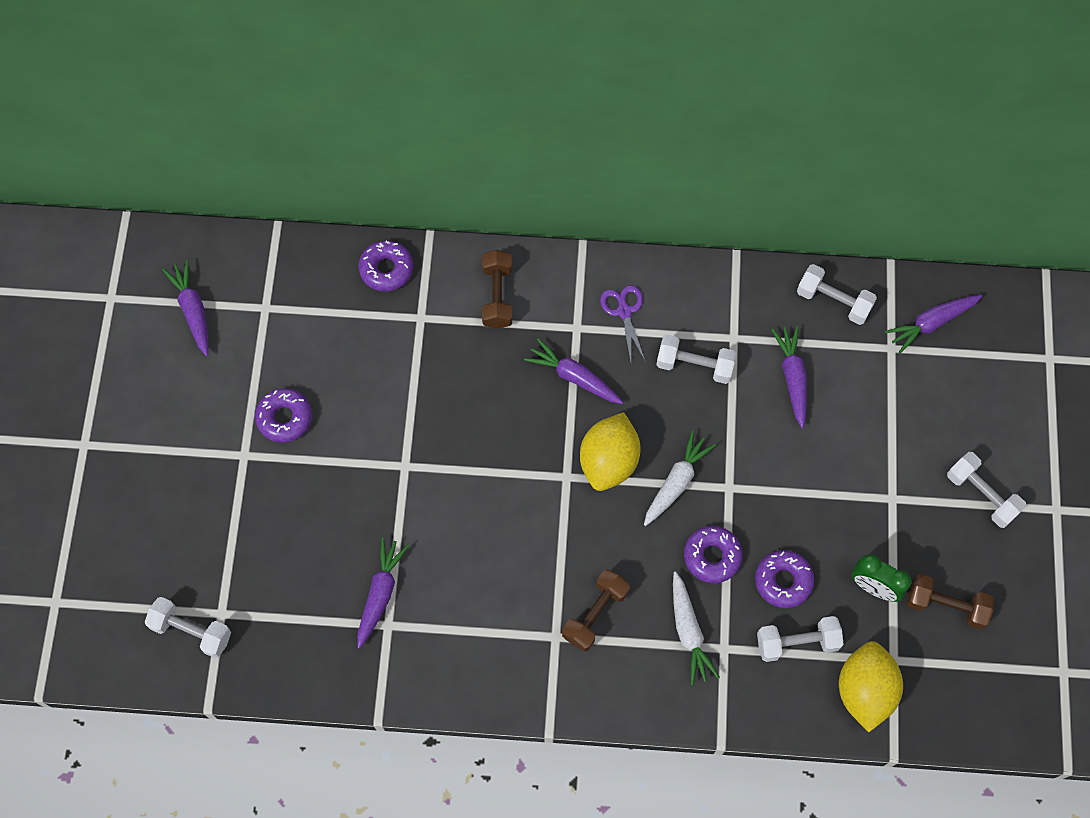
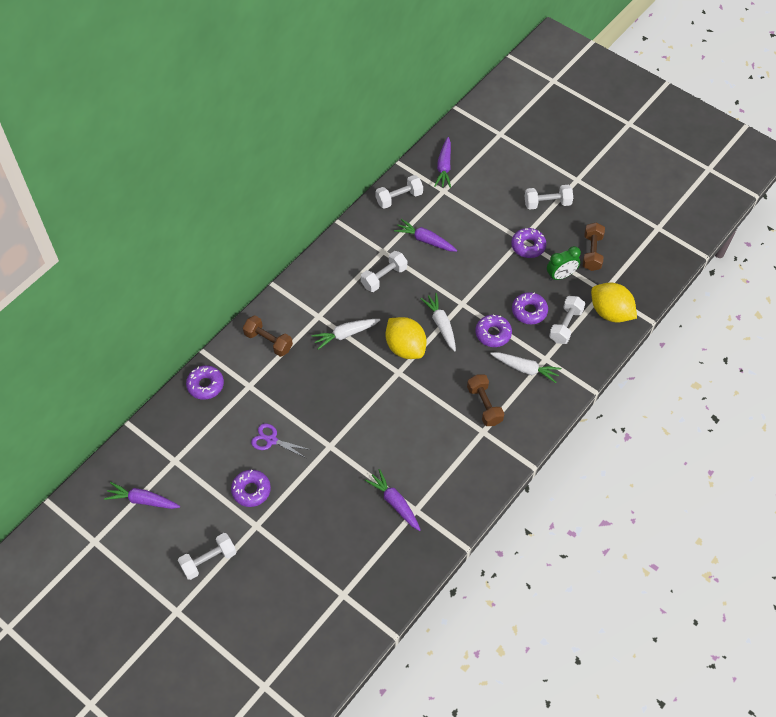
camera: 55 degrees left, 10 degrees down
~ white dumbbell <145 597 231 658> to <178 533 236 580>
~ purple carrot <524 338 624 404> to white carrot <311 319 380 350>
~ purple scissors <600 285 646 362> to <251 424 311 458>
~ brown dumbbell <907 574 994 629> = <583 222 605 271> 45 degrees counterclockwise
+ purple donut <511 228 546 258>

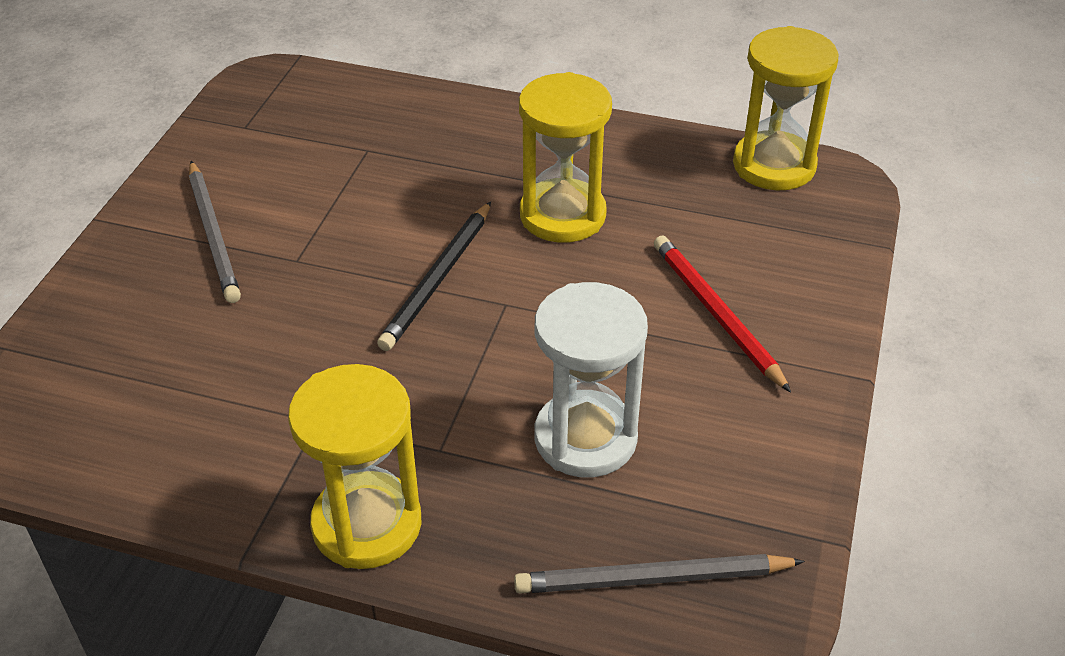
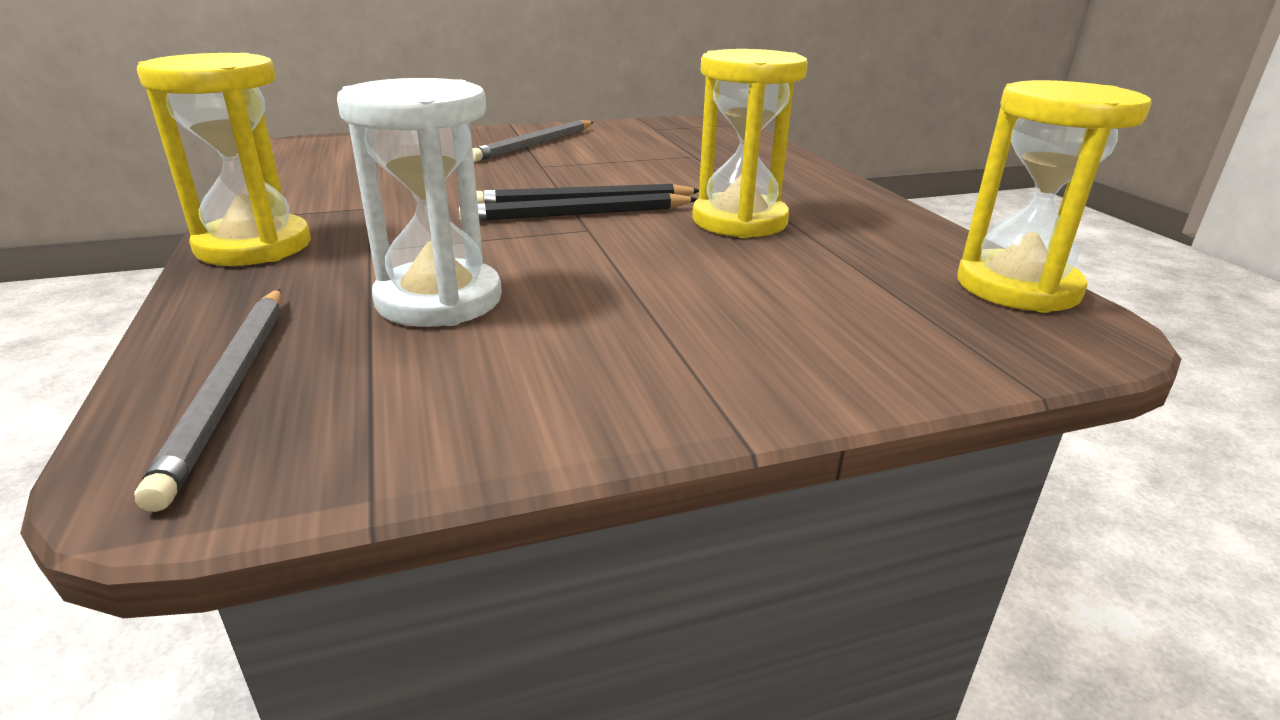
camera: 55 degrees right, 15 degrees down
~ grey pencil <514 554 805 594> = <134 289 281 512> 150 degrees counterclockwise
- red pencil <654 236 791 393>
+ black pencil <459 193 697 221>

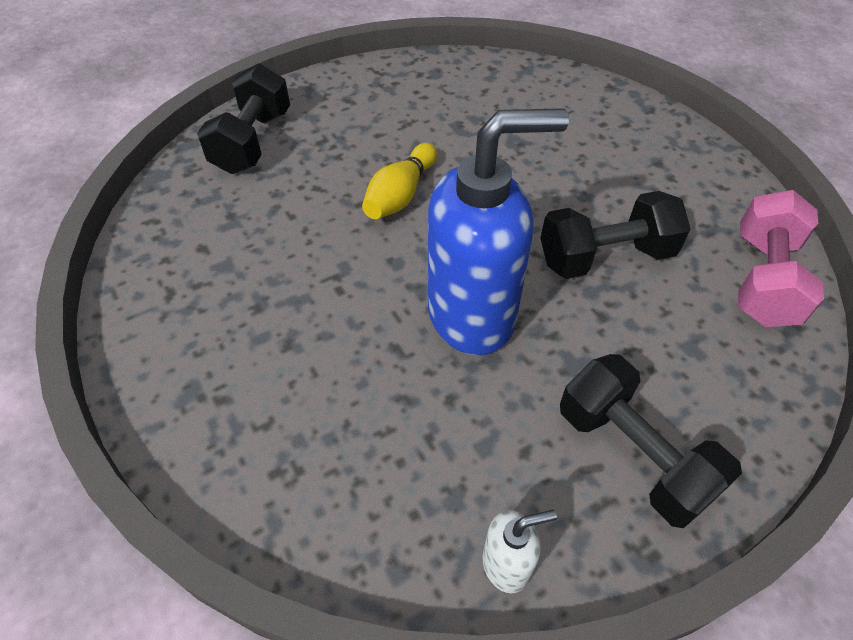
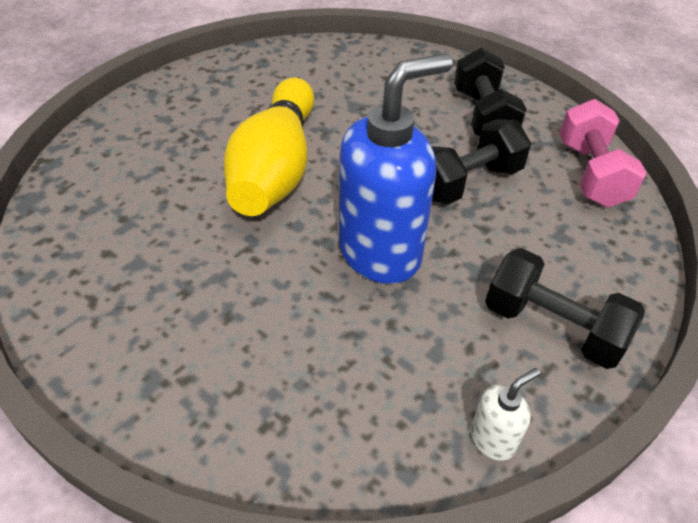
camera: 20 degrees left, 5 degrees down
~ black dumbbell <197 63 290 174> to <454 48 527 137>
~ yellow bowling pin <362 143 437 219> = <224 77 314 216> x1.91

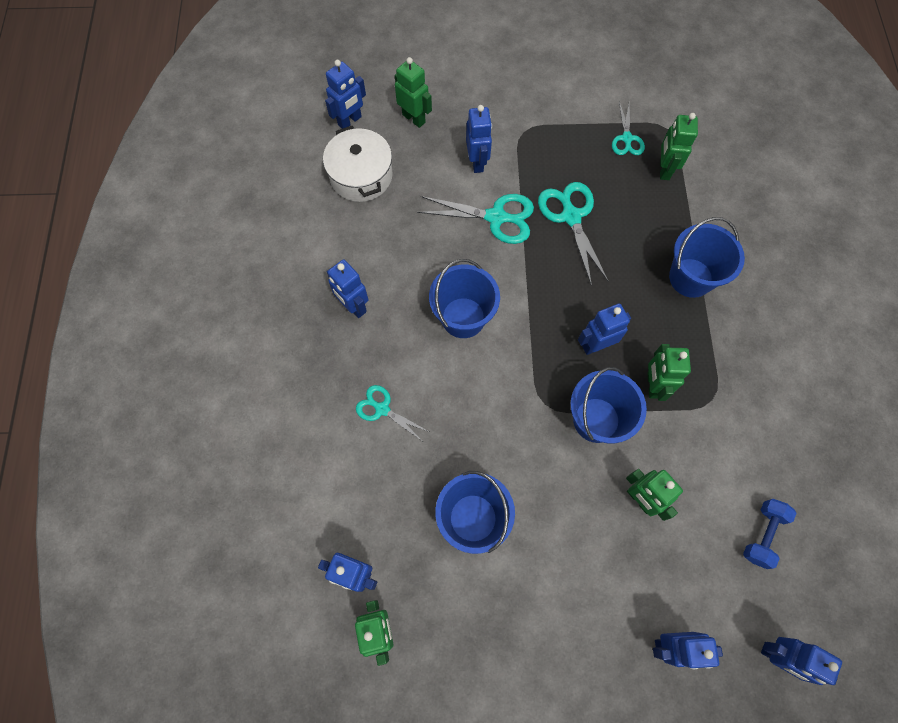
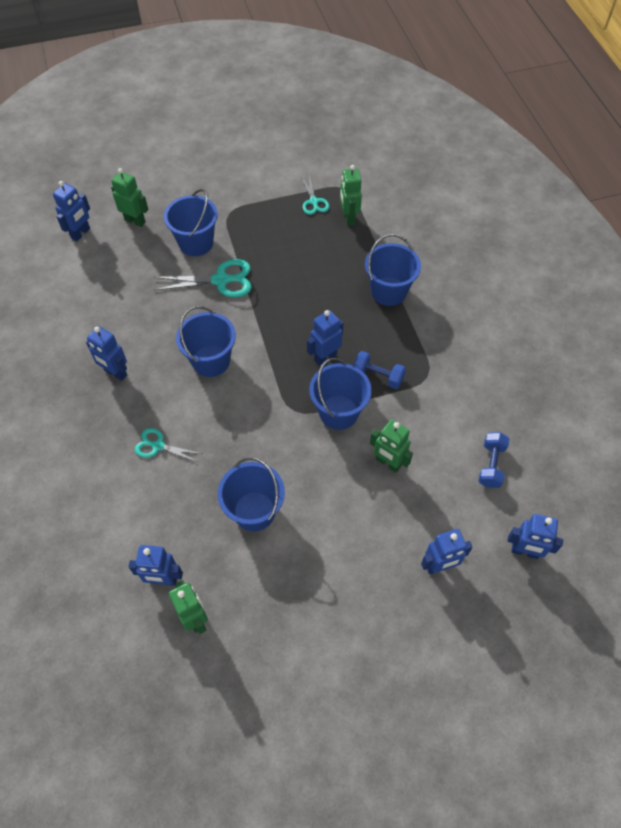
camera: 15 degrees left, 10 degrees down
- white pot <323 126 393 202>
~ blue robot <466 105 492 173> to blue bucket <164 189 218 256>
- turquoise scissors <538 182 609 286>
~ green robot <647 344 691 401> to blue dumbbell <353 351 406 389>

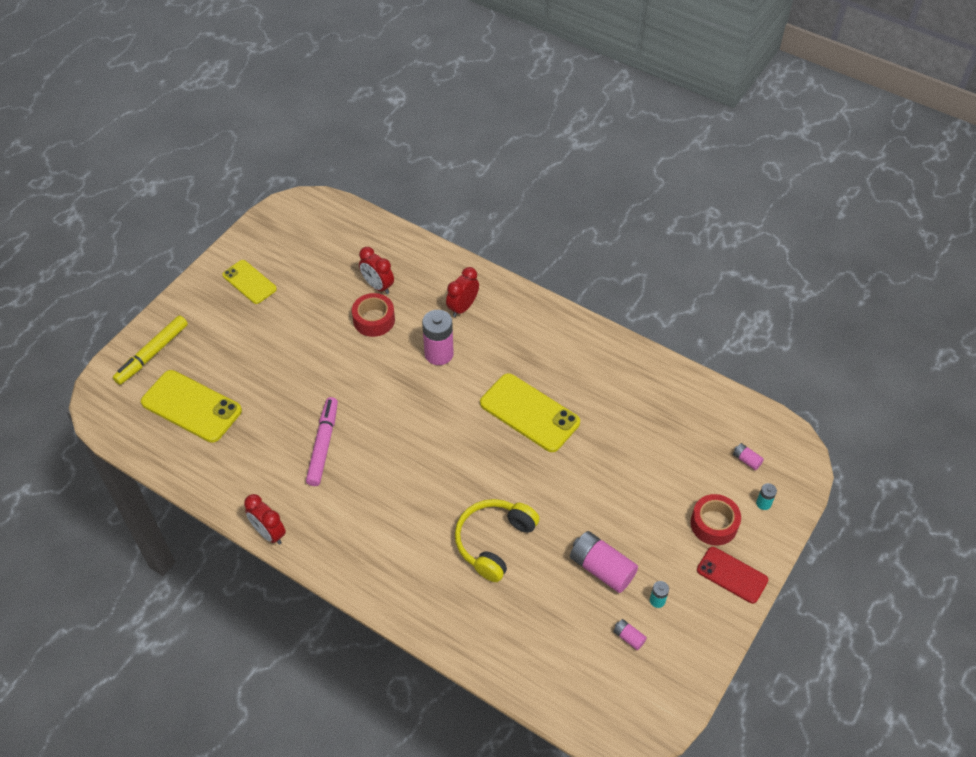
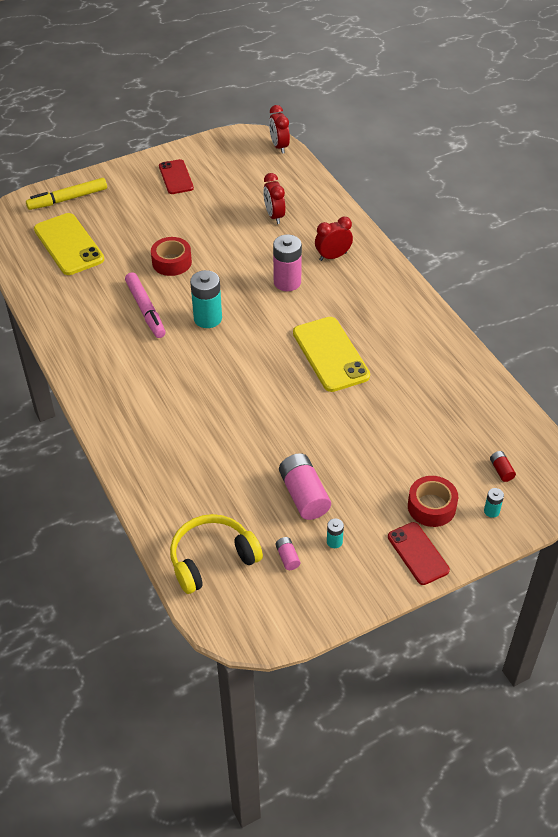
camera: 30 degrees right, 5 degrees down
~ yellow phone <222 260 277 304> to red phone <159 159 194 194>
~ red clock <244 494 286 544> to <269 105 290 154>
~ pink marker <306 397 338 486> = <125 272 166 338> 120 degrees clockwise
~ red tape <352 293 395 337> to <151 237 192 276>
~ yellow headphones <455 499 539 582> to <170 514 263 594>
~ pink battery <733 443 764 470> to red battery <490 451 516 482>
+ turquoise battery <190 270 222 328>

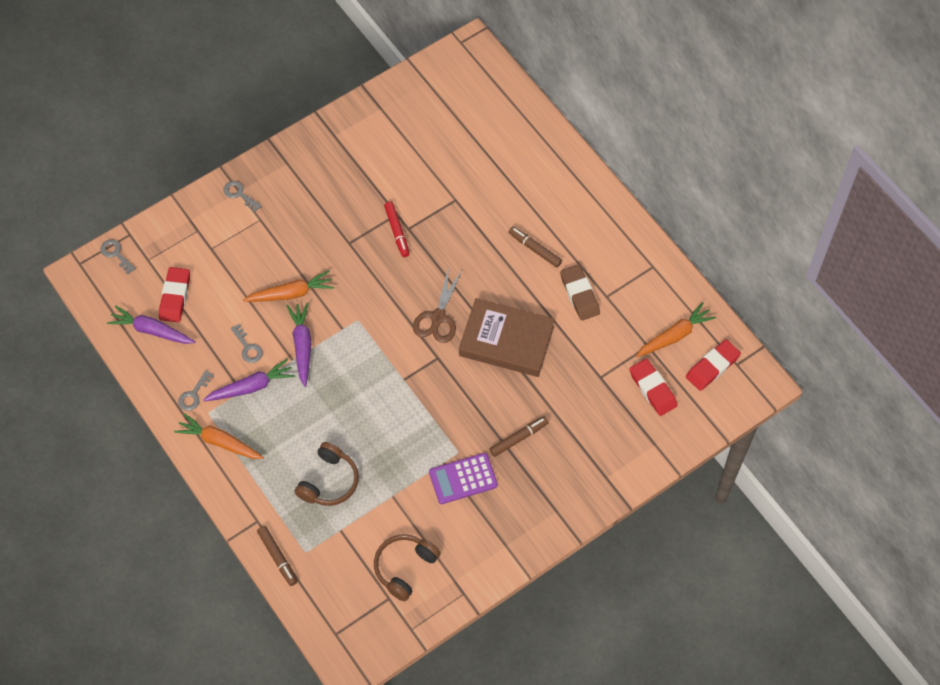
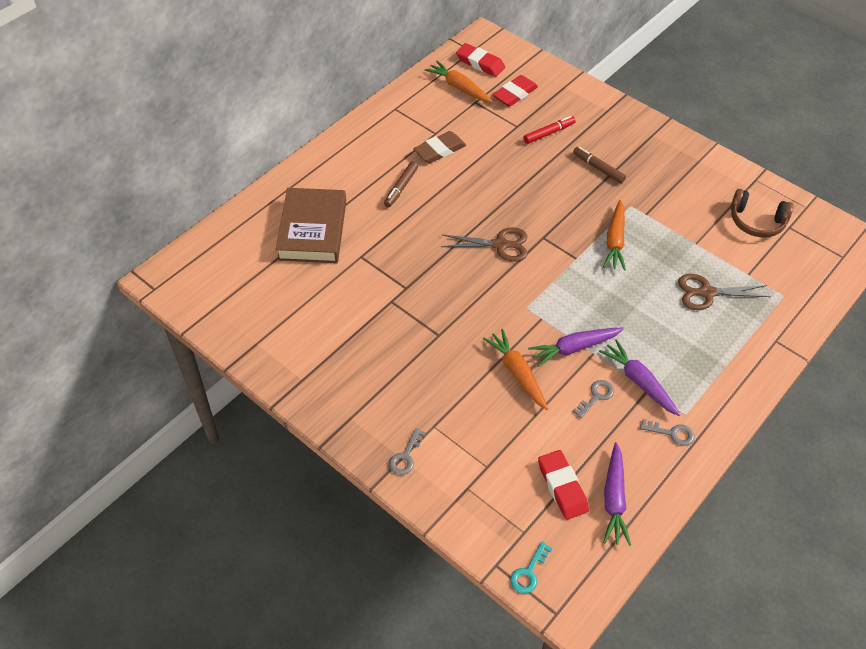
camera: 105 degrees left, 10 degrees down
~ grey key <101 239 136 274> to turquoise key <510 542 552 594>
~ red eraser <159 267 190 322> = <538 450 589 520> 75 degrees clockwise
~ orange carrot <174 413 264 459> to <603 200 626 271>
- brown marker <257 526 298 586>
~ brown headphones <294 442 359 506> to brown scissors <678 274 771 310>
~ red marker <384 202 410 257> to <523 116 576 144>
- purple calculator <429 453 498 504>
~ brown book <459 298 555 377> to <276 188 346 263>

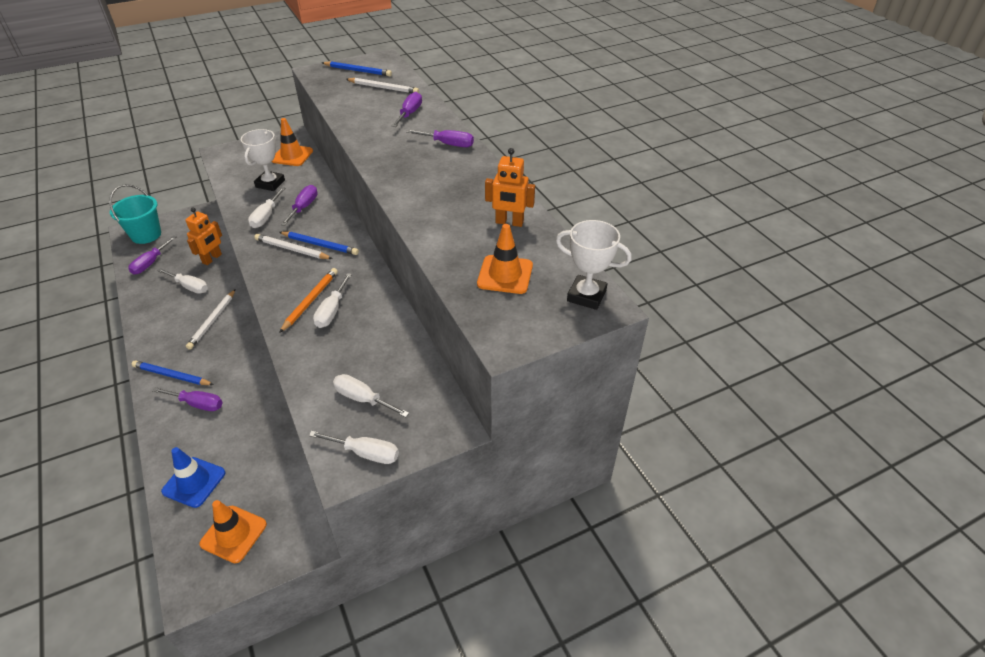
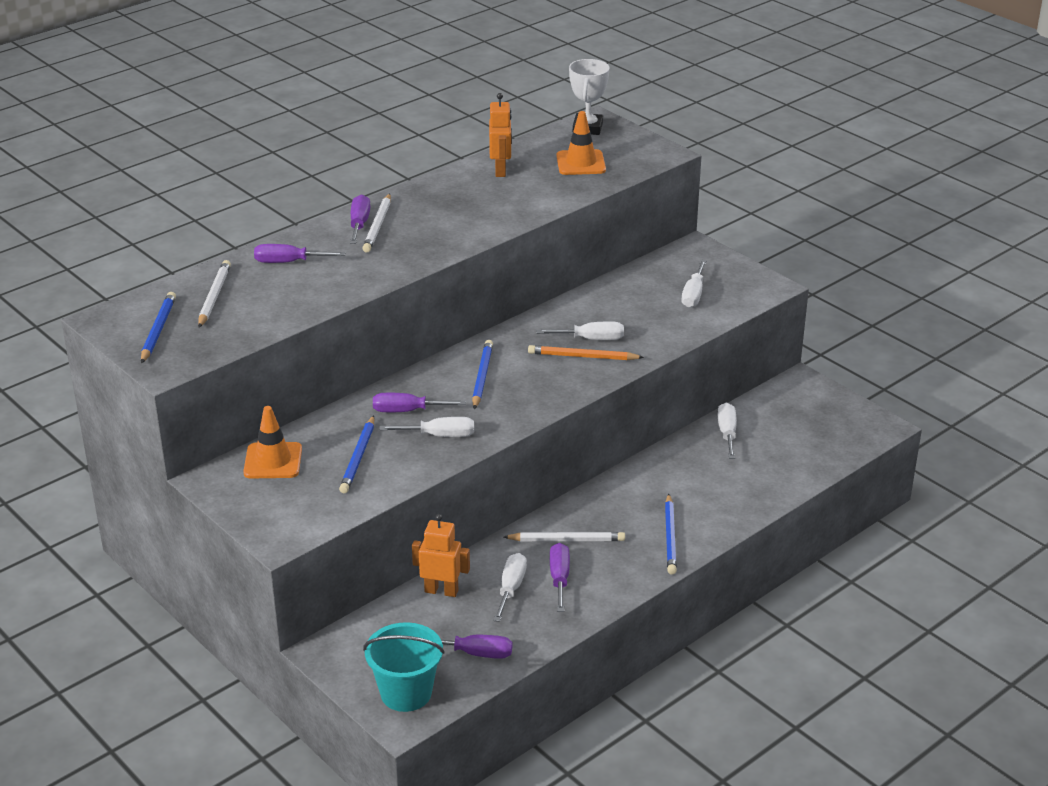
camera: 105 degrees left, 10 degrees down
~ purple screwdriver <152 387 223 411> to <550 543 570 612>
- blue traffic cone <161 447 225 508>
- orange traffic cone <199 500 267 563>
~ white trophy <241 129 285 191> to blue pencil <339 415 374 493>
~ white pencil <254 234 333 259> to <362 194 391 253>
~ white screwdriver <309 431 399 464> to <718 402 737 459>

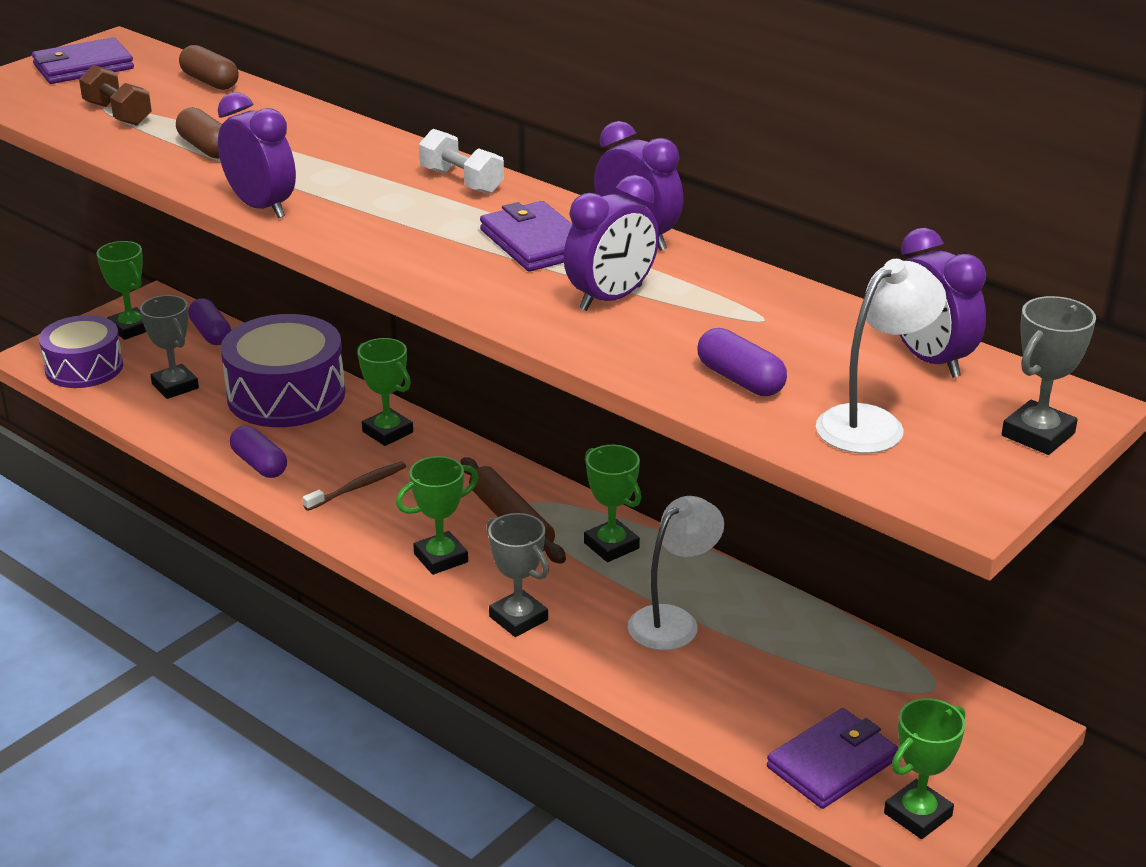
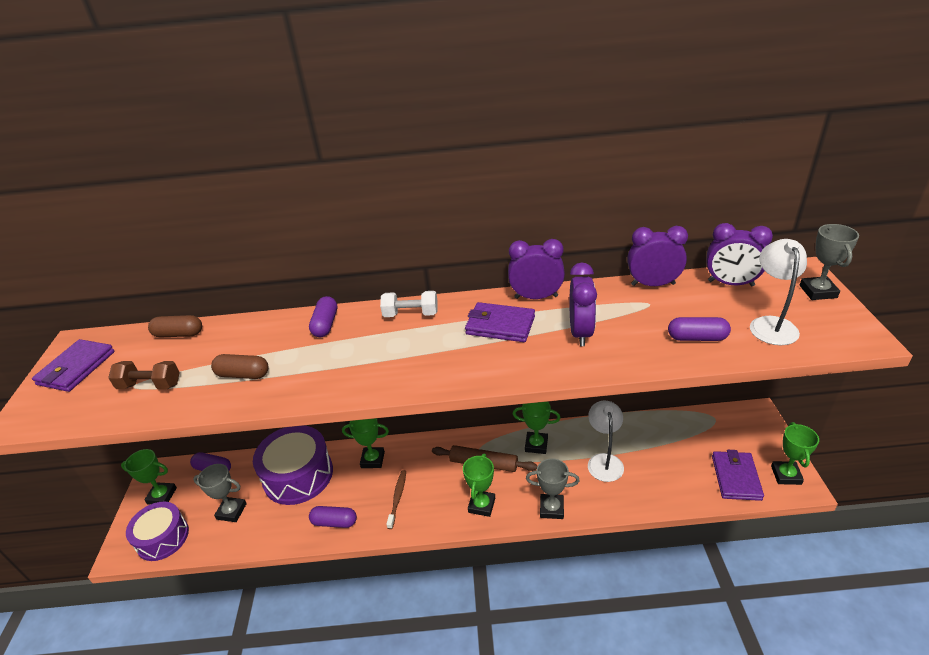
camera: 40 degrees left, 5 degrees up
~ purple clock <218 92 296 218> to <627 226 688 286>
+ purple capsule <309 296 337 337>

